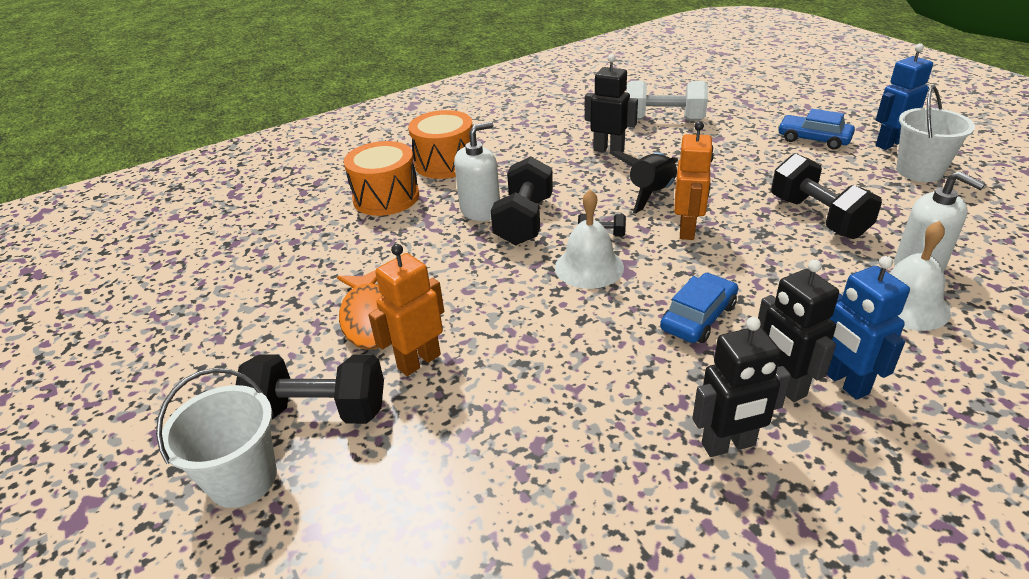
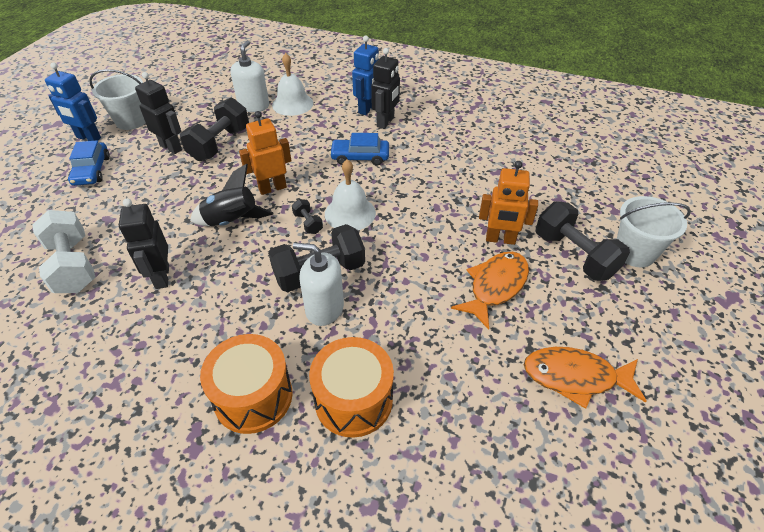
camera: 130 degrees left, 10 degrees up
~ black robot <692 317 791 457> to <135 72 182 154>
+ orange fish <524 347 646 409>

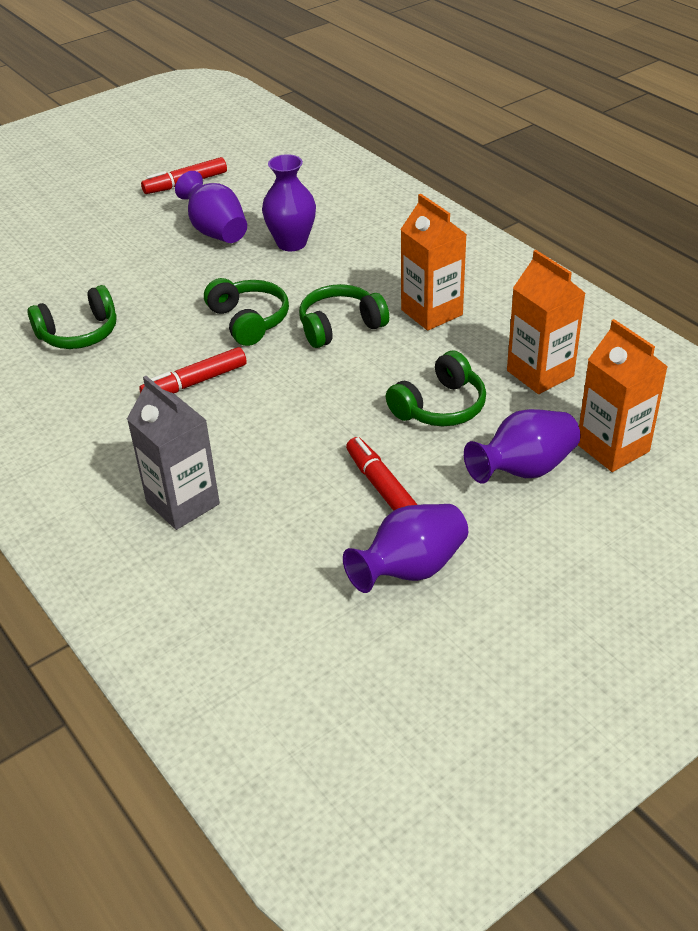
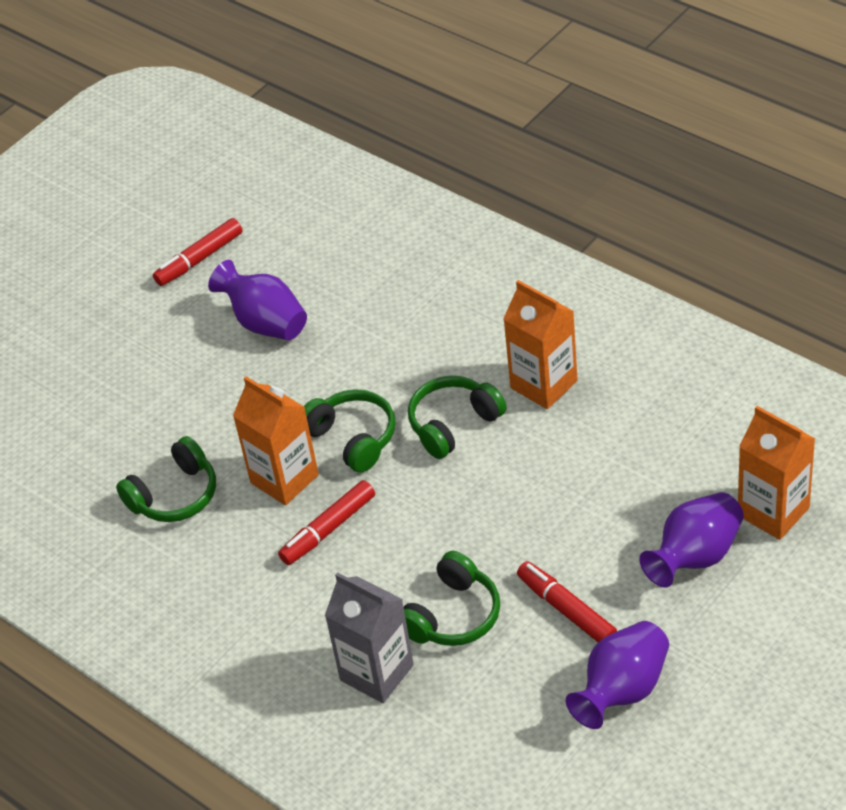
camera: 10 degrees left, 5 degrees up
- purple vase <262 154 316 251>
~ green headphones <386 351 486 426> to <404 551 500 646>
~ orange carton <507 250 586 394> to <233 377 319 505>

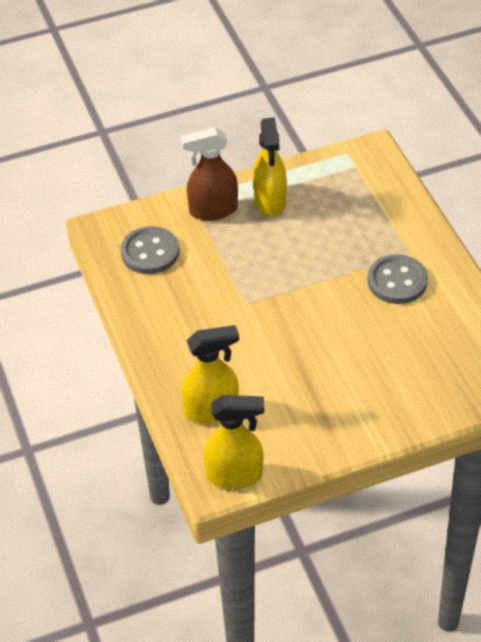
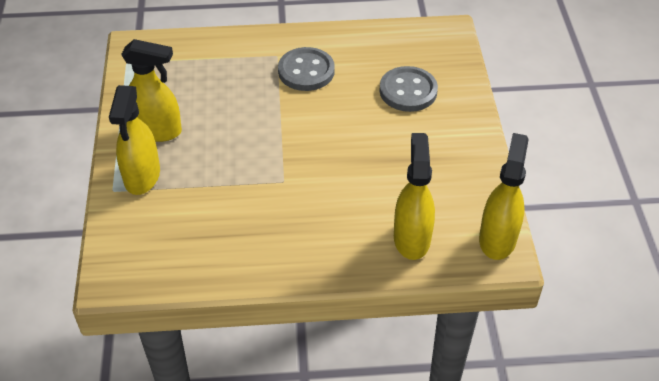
camera: 75 degrees left, 0 degrees up
~ grey button <121 226 179 274> to <379 66 438 112>
~ brown spray bottle <181 127 238 221> to yellow spray bottle <109 85 160 195>

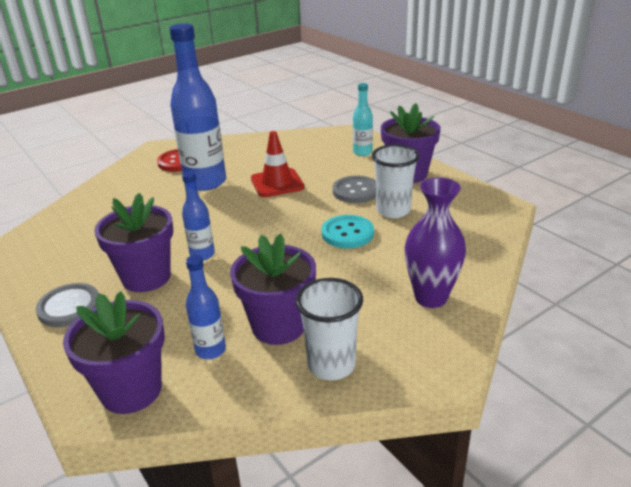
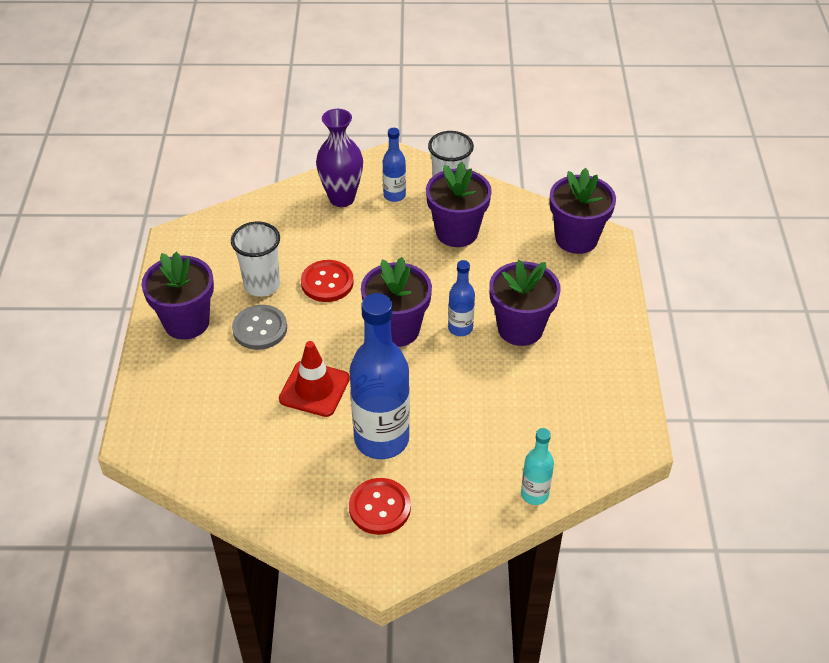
camera: 145 degrees left, 15 degrees up
- grey button <36 283 98 327>
~ blue bottle <186 255 226 359> to <383 128 406 202>
~ turquoise button <322 215 374 248> to red button <301 260 354 302>
~ turquoise bottle <353 83 373 156> to <521 428 554 505>
+ purple flower pot <361 257 432 347>

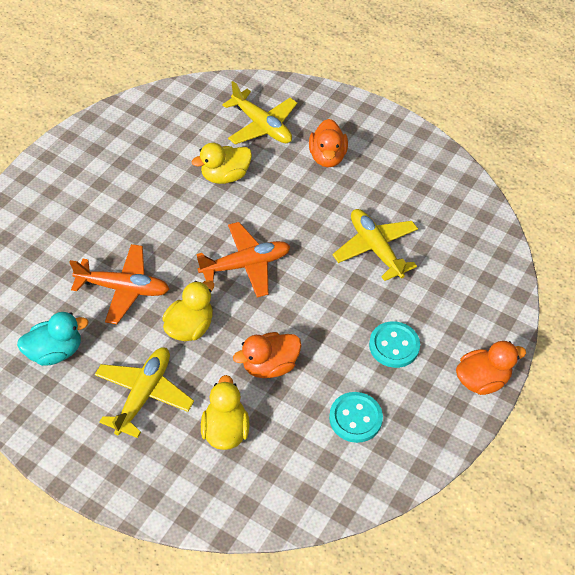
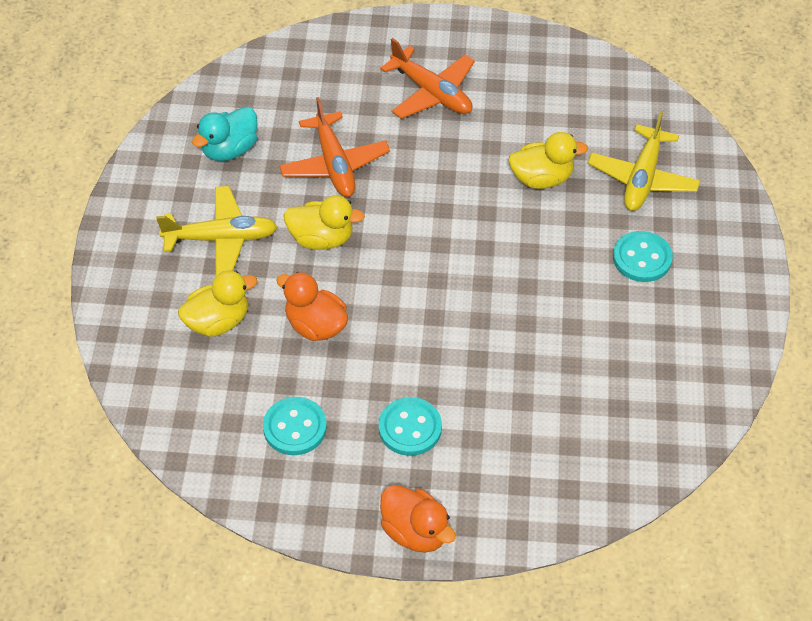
camera: 65 degrees right, 0 degrees up
~ turquoise duck <17 312 89 366> = <192 107 257 161> 90 degrees clockwise
~ yellow duck <192 143 252 184> = <508 132 588 189> 135 degrees clockwise
~ orange plane <197 222 291 298> to <380 38 475 119>
~ orange duck <309 119 348 167> to turquoise button <613 231 673 282>
- yellow plane <333 209 418 281>

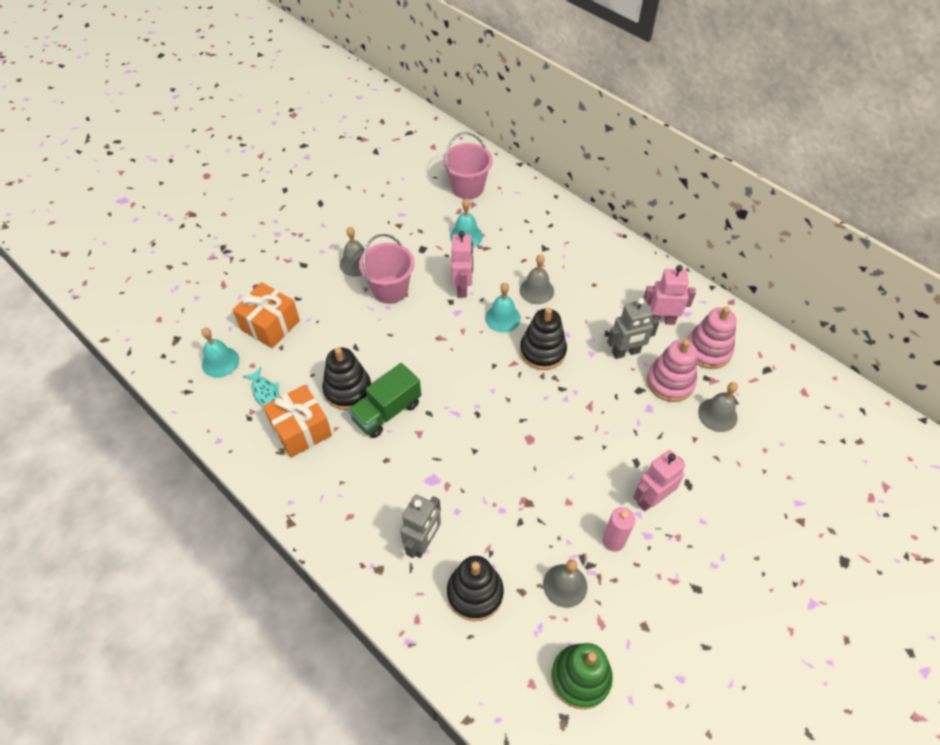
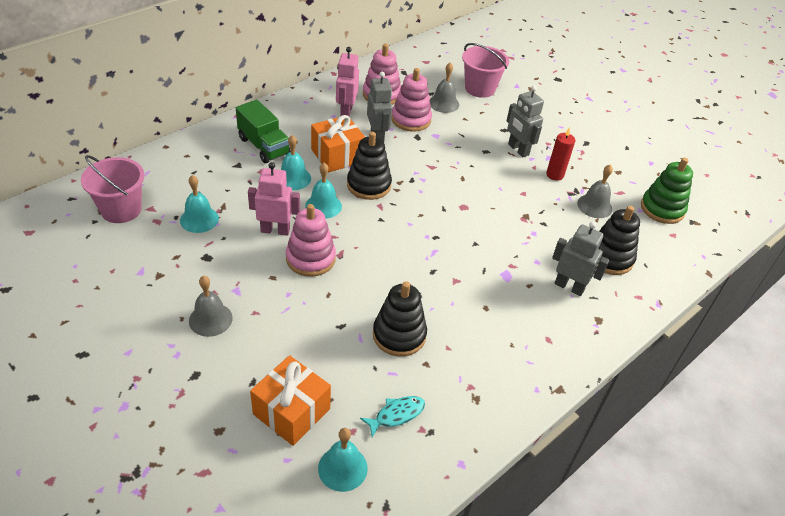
camera: 90 degrees left, 10 degrees down
~ orange gift <263 384 332 458> to <311 115 365 172>
~ green truck <348 363 421 438> to <236 100 291 163>
~ pink bucket <359 234 415 304> to <462 43 509 98>
~ grey bell <520 254 554 304> to turquoise bell <281 135 311 190>
~ pink candle <602 507 636 552> to red candle <546 127 575 181>
~ pink robot <633 450 685 511> to grey robot <507 86 544 157>
+ pink stacking toy <286 204 336 277>

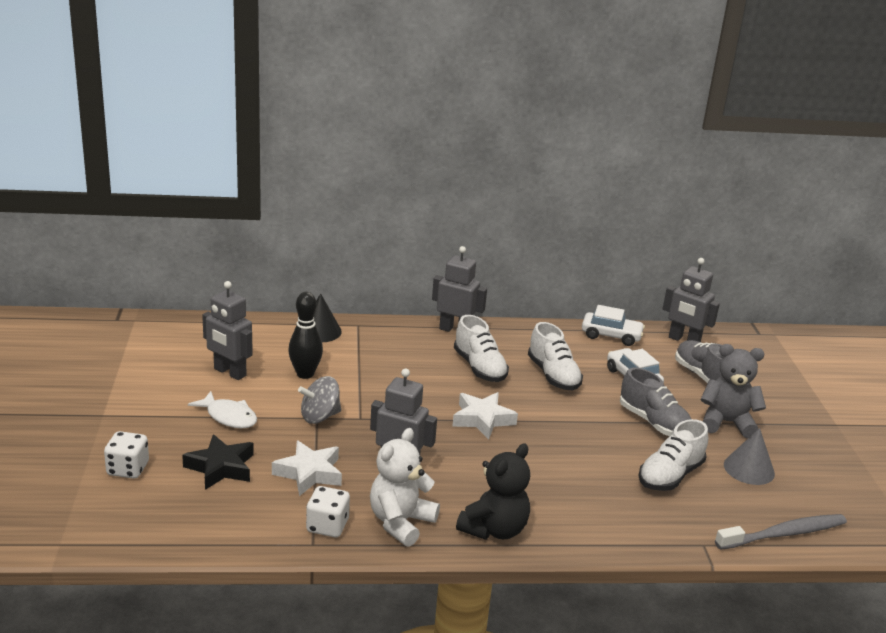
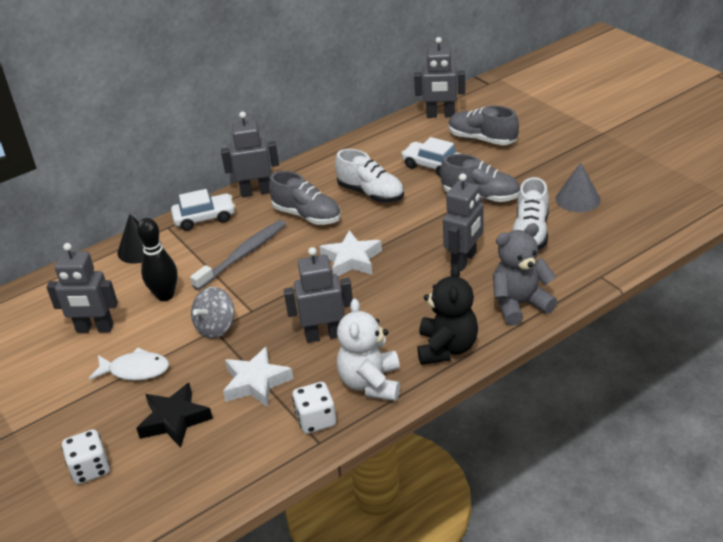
camera: 25 degrees left, 10 degrees up
~ white shoe <454 315 509 382> to grey shoe <269 171 341 225>
~ white car <582 305 645 346> to <171 189 235 231>
~ grey teddy bear <700 344 766 438> to <493 223 557 326>
~ grey toothbrush <715 514 847 550> to <190 220 286 290>
+ grey robot <443 173 483 271>

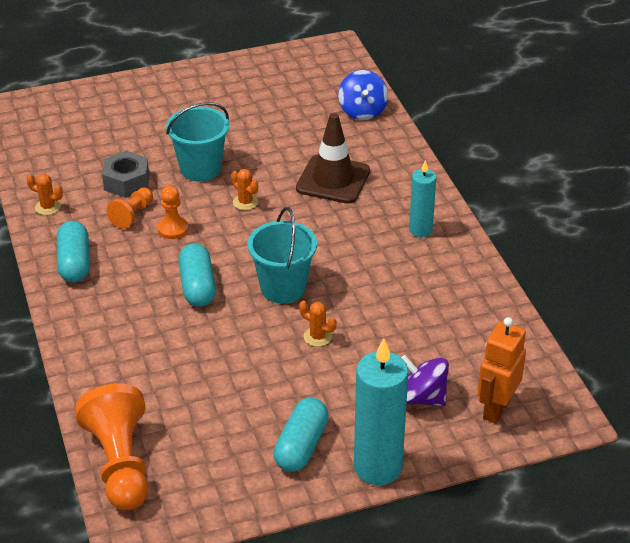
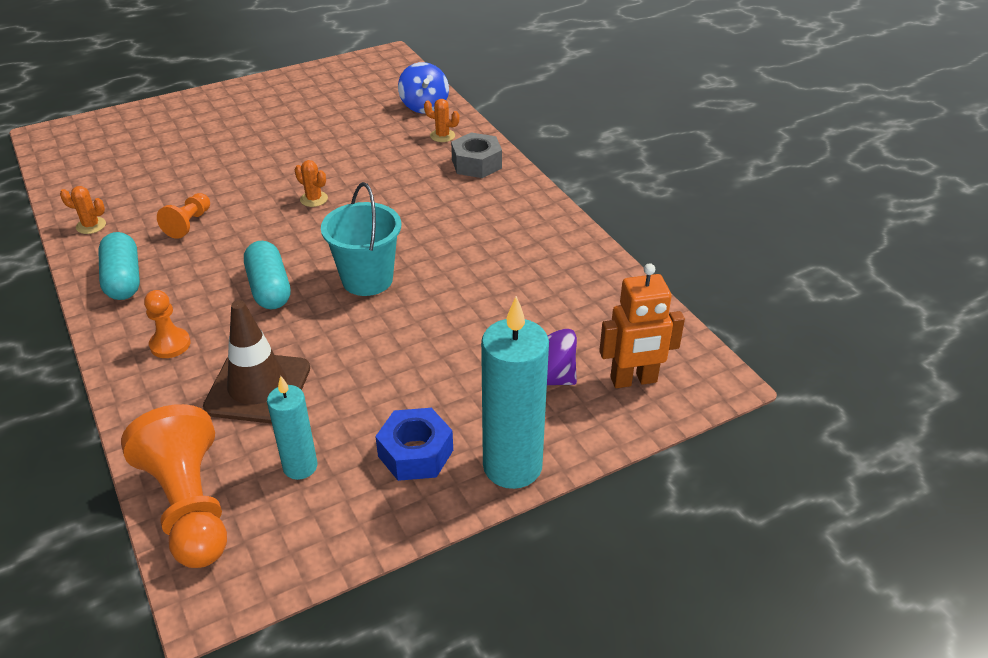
camera: 10 degrees left, 0 degrees up
~ grey nut <102 151 149 198> to <451 132 502 178>
~ orange pawn <158 186 188 239> to <144 290 191 358>
- turquoise bucket <166 102 229 182>
~ turquoise capsule <273 398 329 472> to blue nut <375 408 453 481>
~ brown traffic cone <296 113 370 204> to <203 300 310 424>
~ orange cactus <299 301 337 347> to <424 99 459 142>
~ turquoise candle <409 160 436 237> to <267 376 318 480>
~ orange robot <478 317 526 424> = <599 263 685 388> 120 degrees counterclockwise

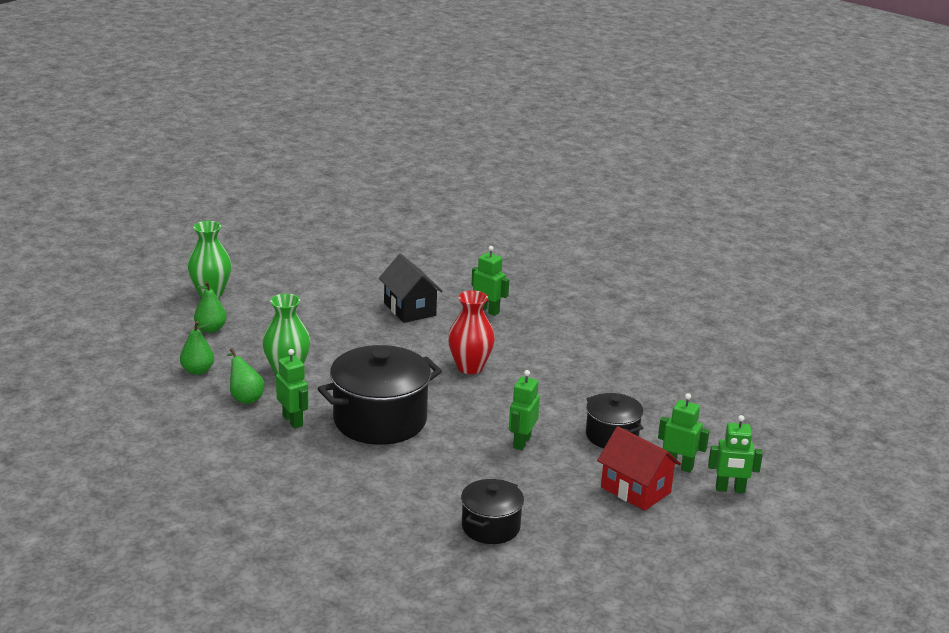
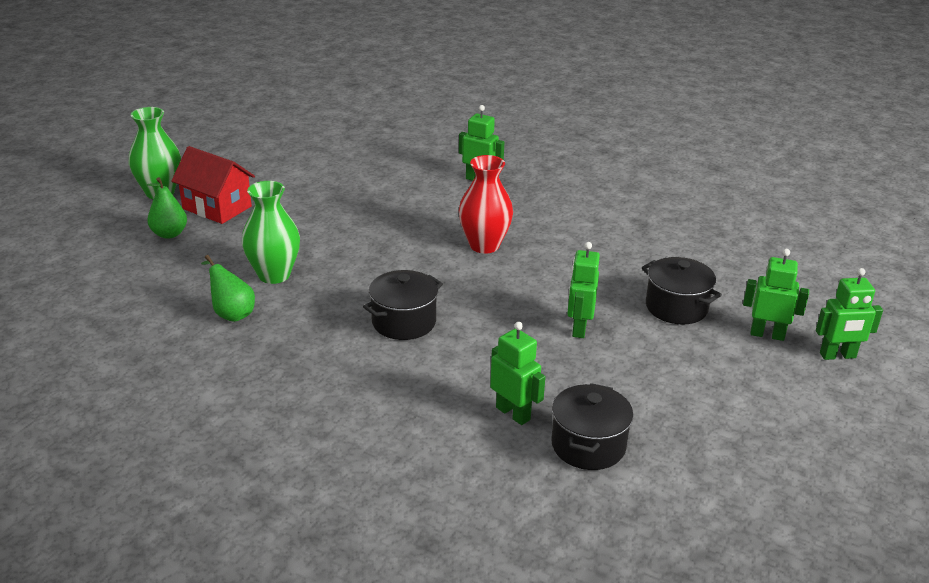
camera: 10 degrees left, 5 degrees up
- green pear <180 321 214 375>
~ green robot <276 349 308 428> to <490 322 545 425>
~ black pot <317 345 442 445> = <363 270 443 340> x0.57
- black house <379 254 443 323>
~ red house <597 426 681 511> to <171 146 255 224>

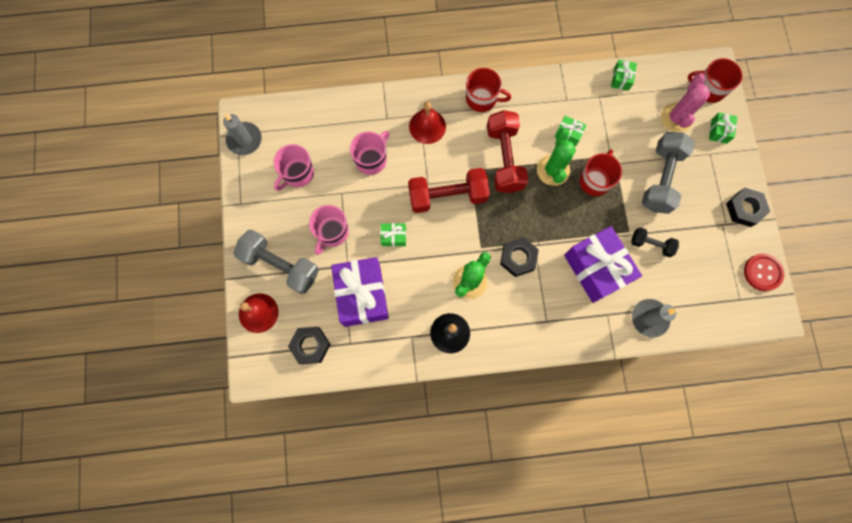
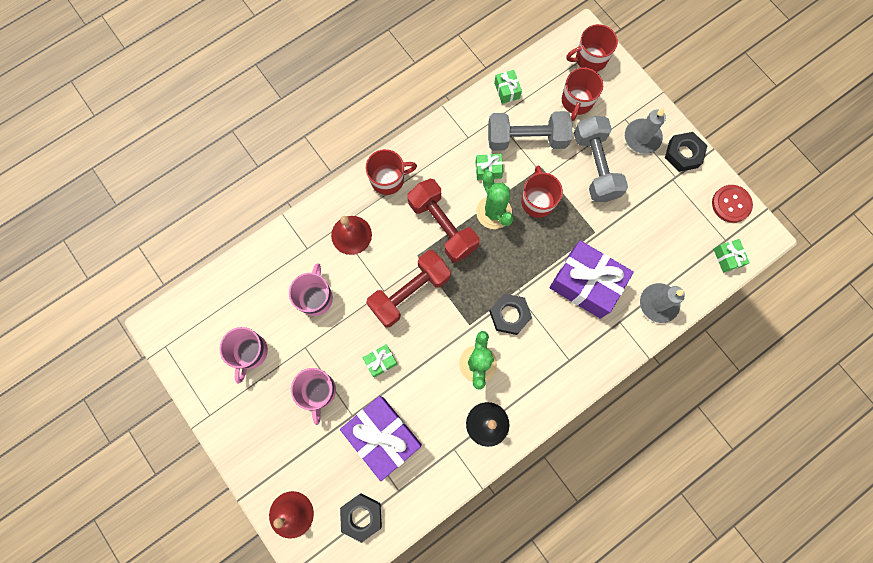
camera: 30 degrees left, 0 degrees up
~ grey candle <223 113 262 155> to <625 108 666 154>
~ grey dumbbell <233 229 319 294> to <488 111 572 151>
- black dumbbell <631 227 679 257>
~ pink cactus <661 73 710 132> to red mug <562 68 603 121>
~ green gift <709 112 737 144> to <713 239 750 273>

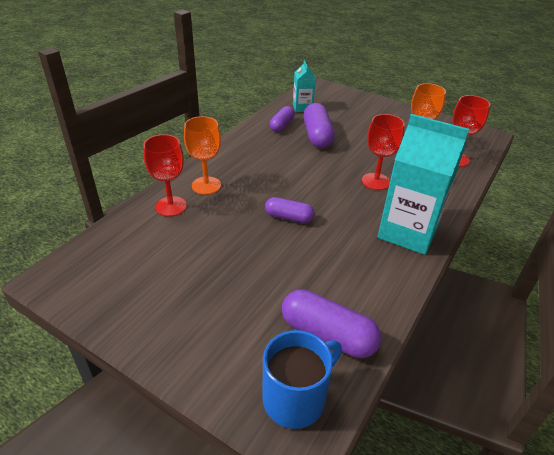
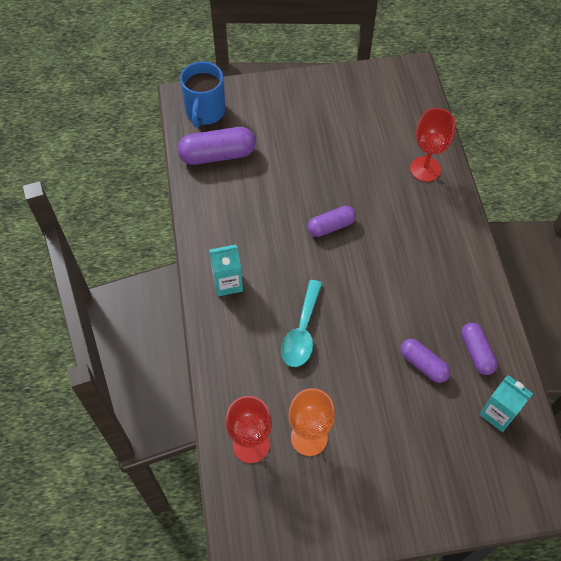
camera: 140 degrees right, 20 degrees up
- orange goblet <184 116 221 195>
~ purple capsule <303 103 335 148> = <400 339 450 383> x0.63
~ red goblet <362 114 405 190> to turquoise spoon <281 280 322 367>
~ turquoise carton <378 114 469 255> = <209 245 243 296> x0.51

